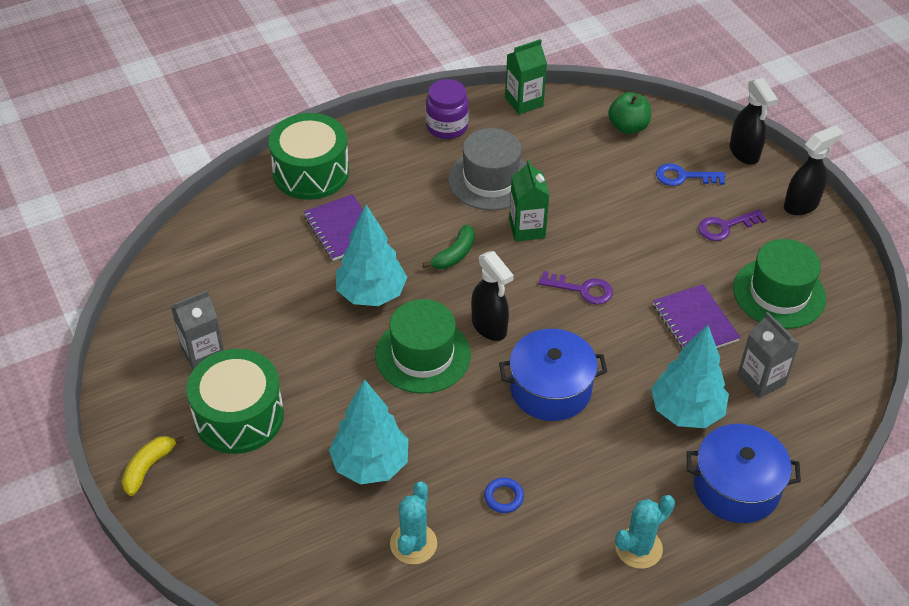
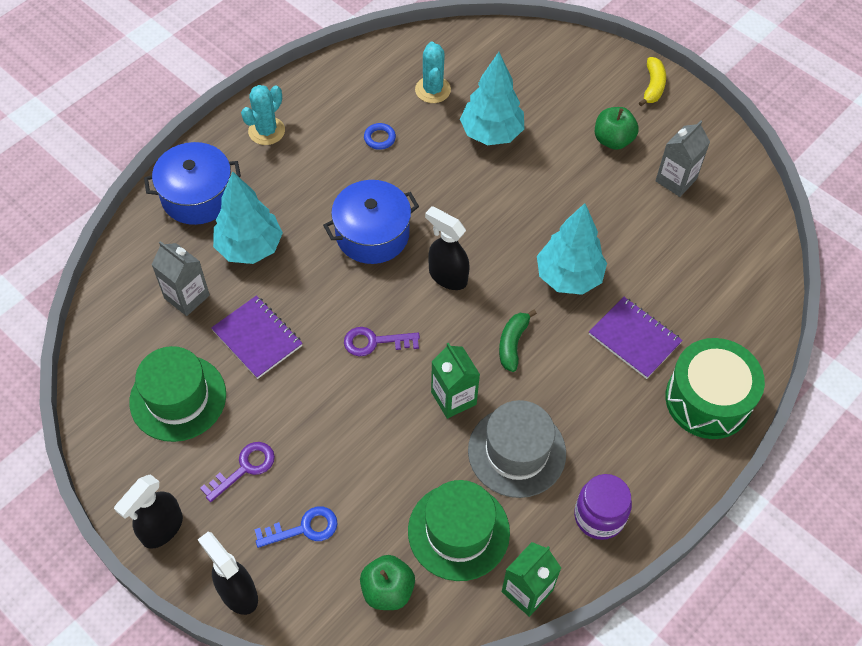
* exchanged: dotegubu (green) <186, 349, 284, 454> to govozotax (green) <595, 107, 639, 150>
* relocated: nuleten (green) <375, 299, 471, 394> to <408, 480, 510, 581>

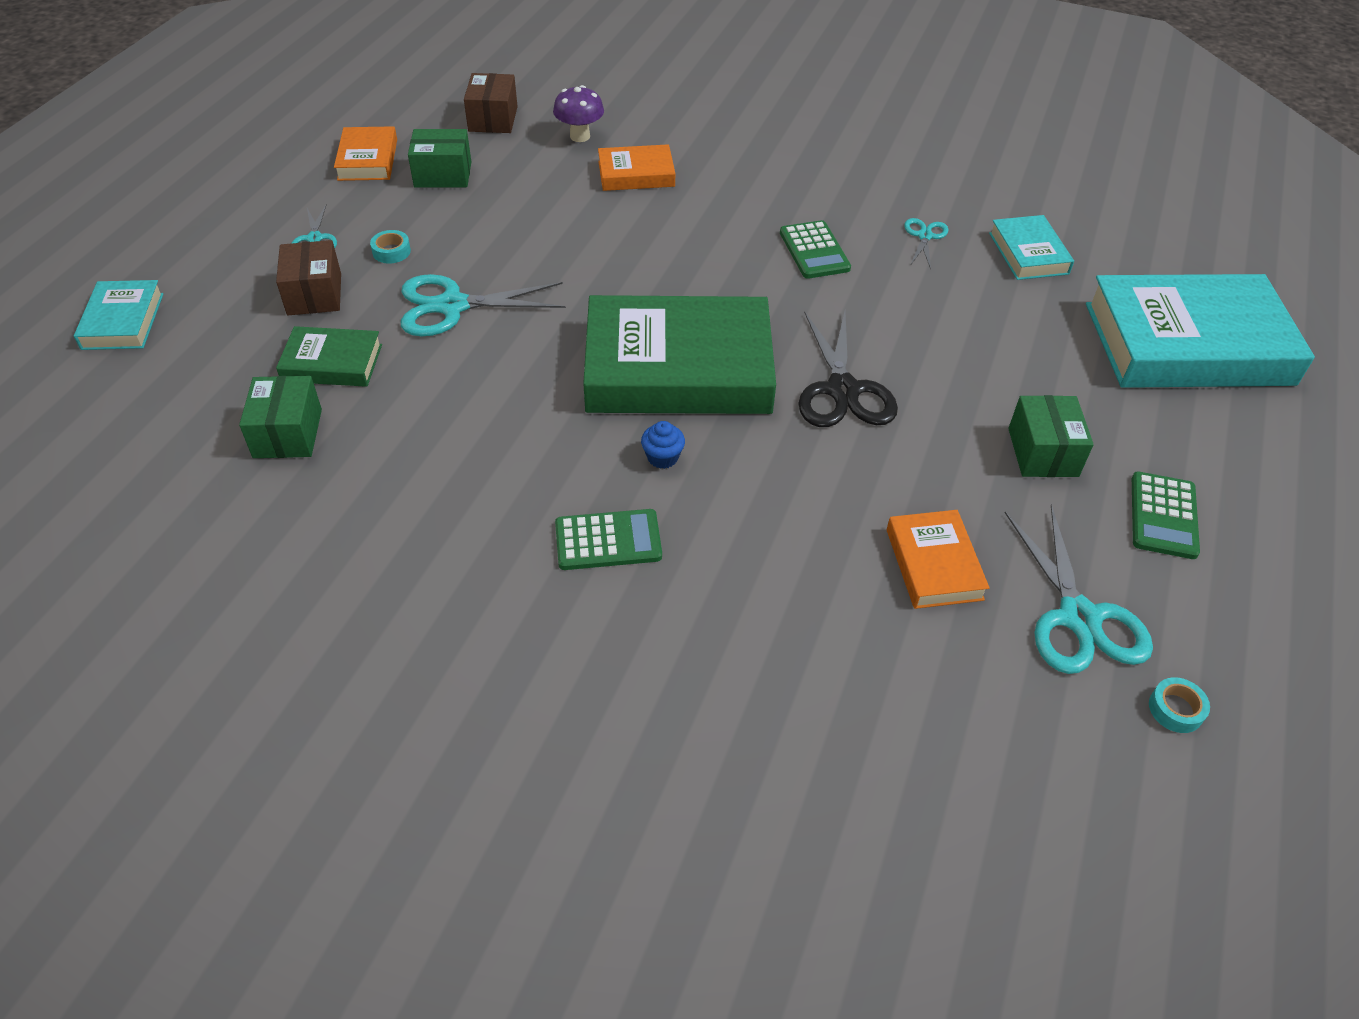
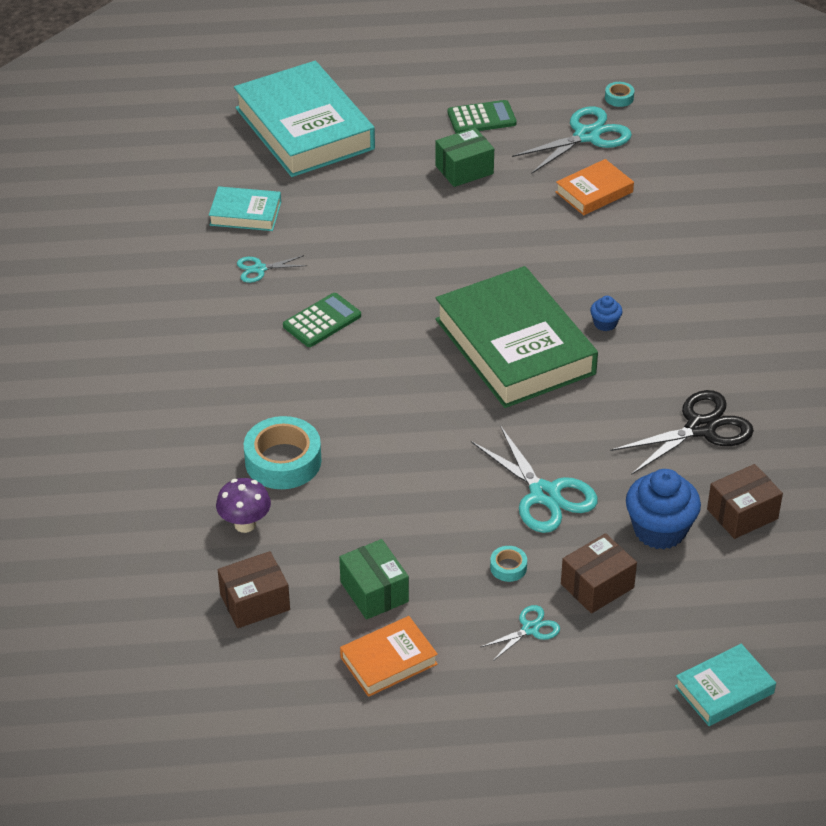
* colour: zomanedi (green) <239, 376, 322, 458> to zomanedi (brown) <707, 464, 783, 539>
* exchanged: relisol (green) <276, 326, 382, 387> to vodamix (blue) <626, 469, 701, 550>
* missing: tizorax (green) <555, 509, 662, 570>
* exchanged: relisol (orange) <598, 144, 675, 191> to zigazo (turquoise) <244, 416, 322, 489>
* relocated: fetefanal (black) <798, 311, 898, 427> to <611, 390, 754, 475>
* spun: relisol (turquoise) <989, 215, 1074, 280> = <209, 186, 281, 231> 45 degrees clockwise

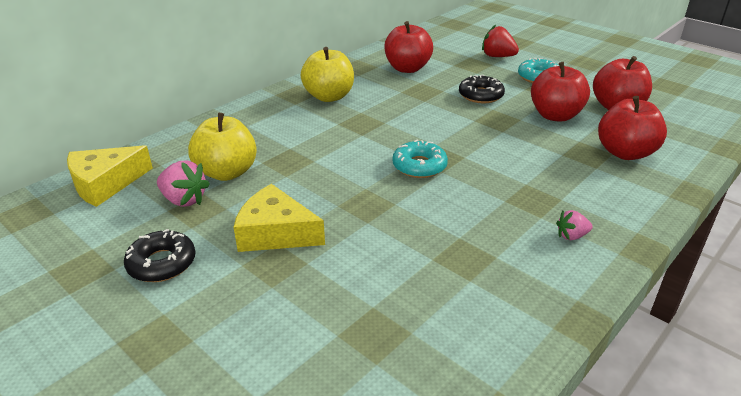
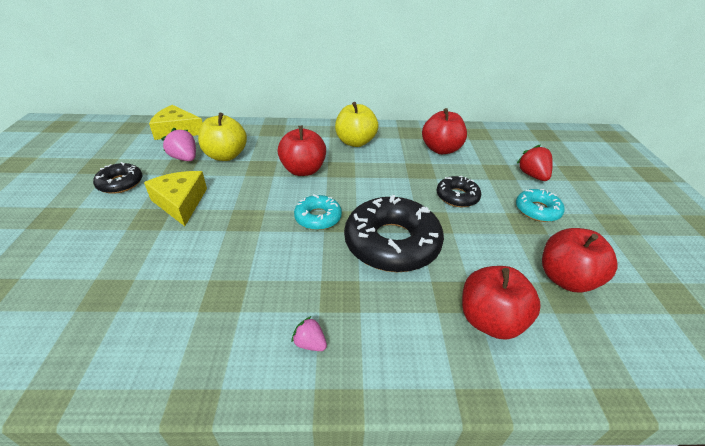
* spun: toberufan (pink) <157, 161, 210, 207> = <161, 128, 196, 161> 150 degrees clockwise
* relocated: govozotax (red) <531, 62, 590, 122> to <278, 126, 326, 176>
* appeared: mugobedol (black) <344, 195, 444, 272>

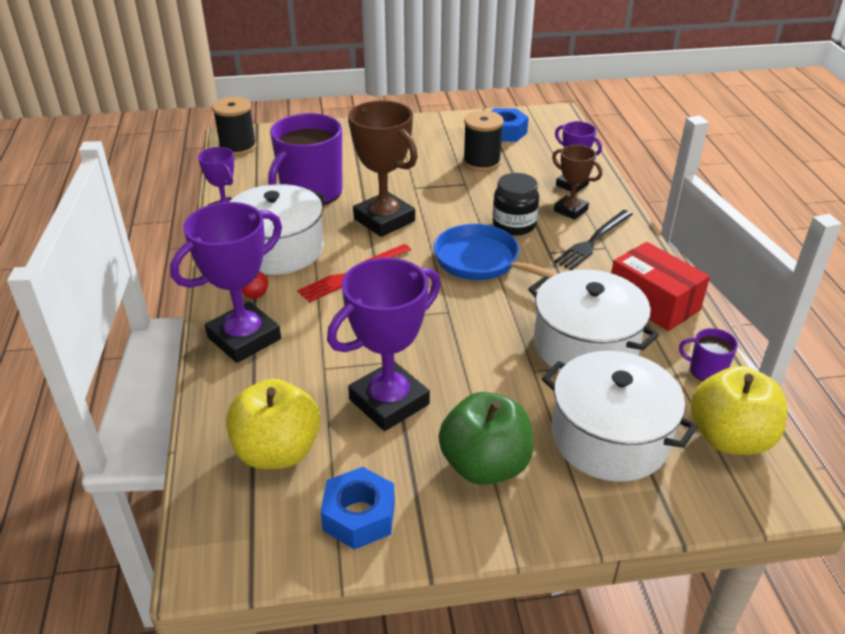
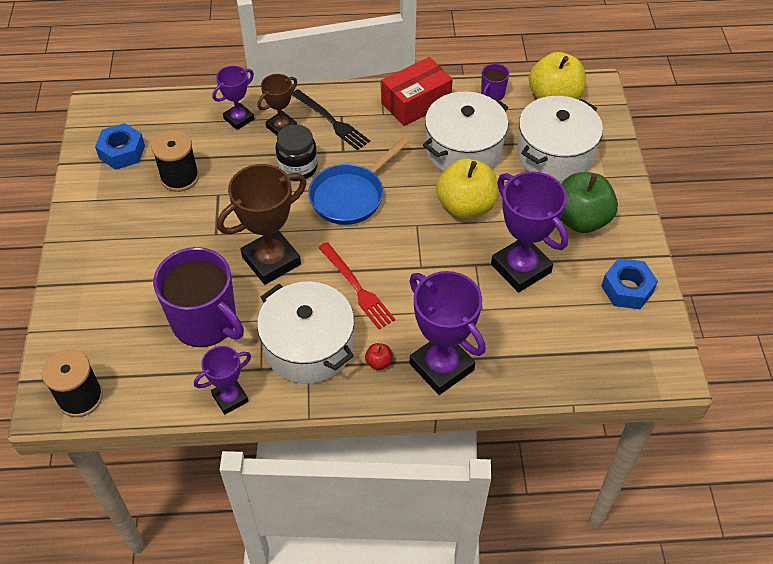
* relocated: govozotax (yellow) <226, 379, 320, 469> to <436, 158, 498, 219>

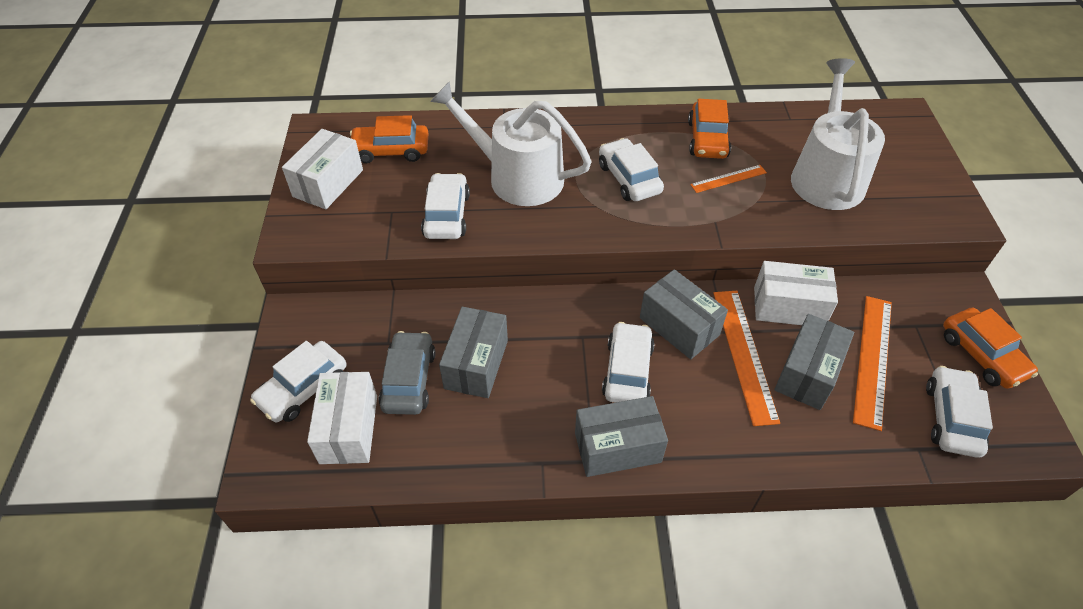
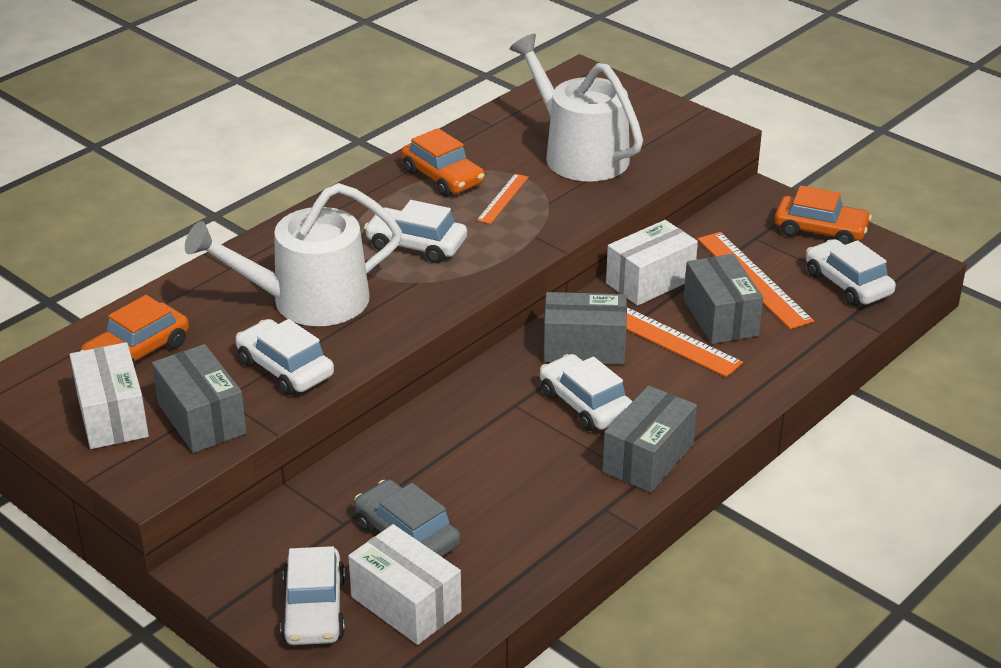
* relocated: zomanedi (grey) <439, 307, 508, 398> to <152, 344, 247, 453>

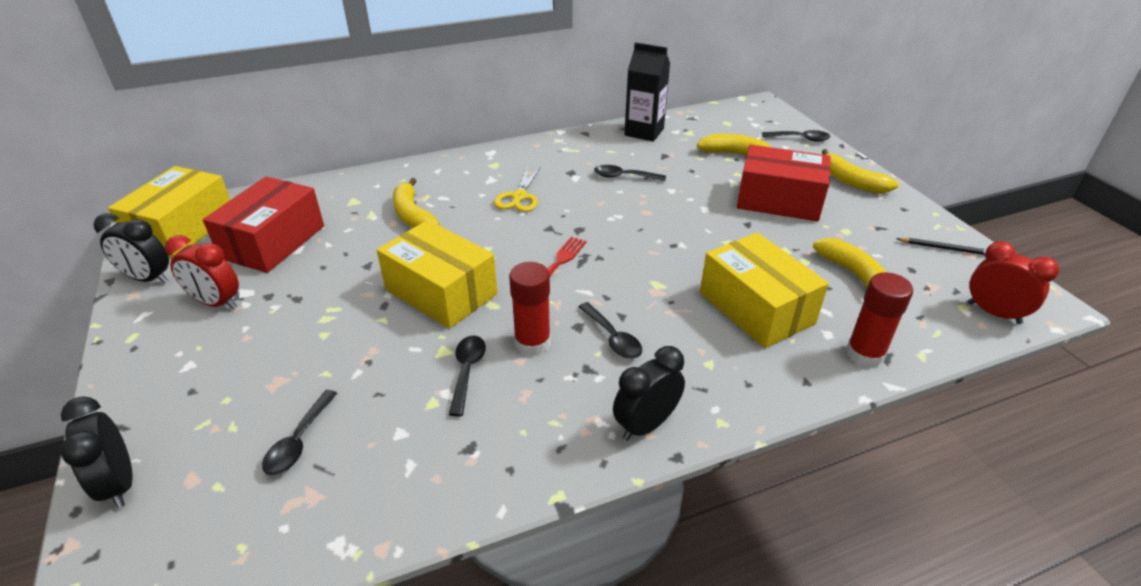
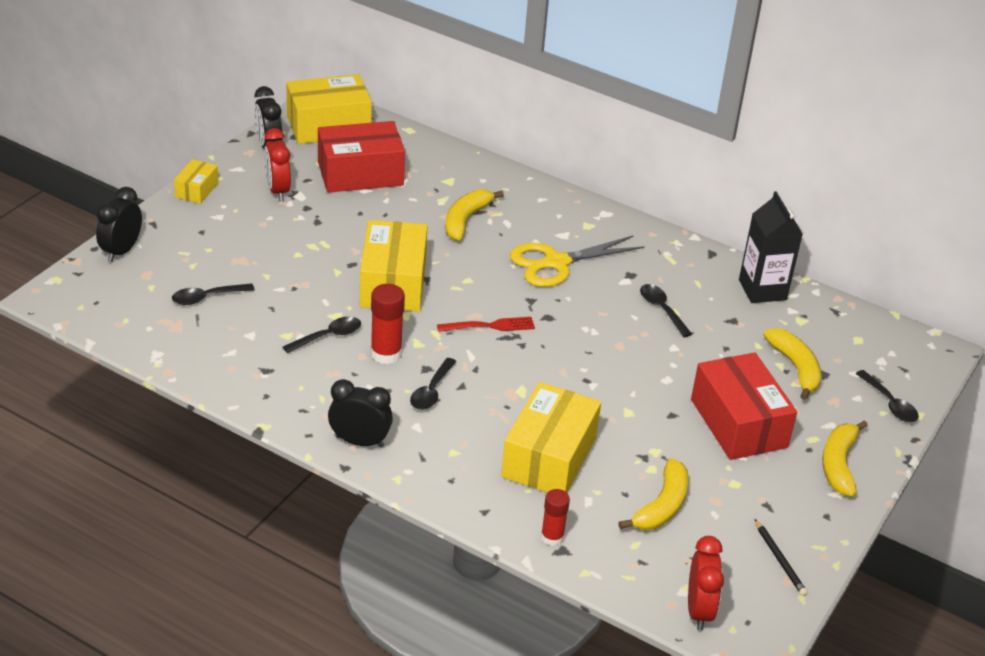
* size: fetefanal (yellow) <494, 166, 541, 212> = <510, 235, 644, 287> x1.50
* size: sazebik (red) <846, 272, 913, 368> = <541, 489, 570, 546> x0.66
* appeared: zomanedi (yellow) <174, 159, 219, 204>

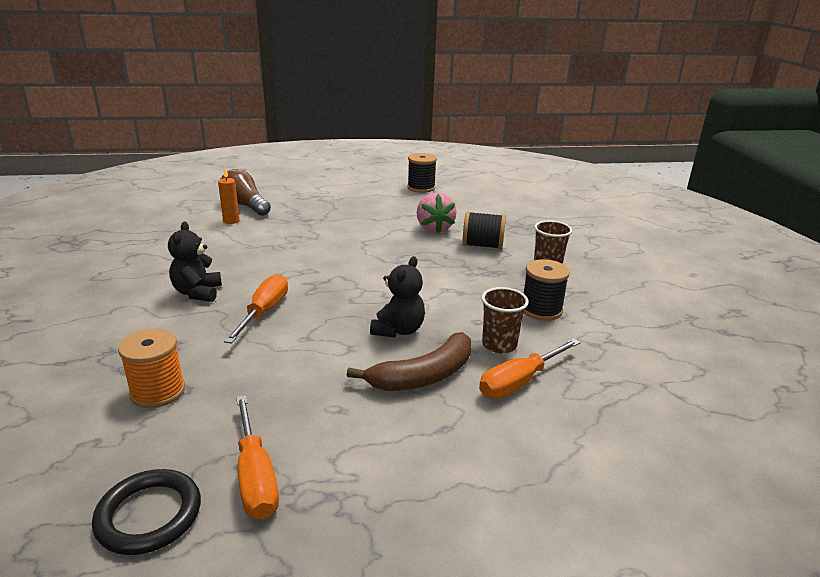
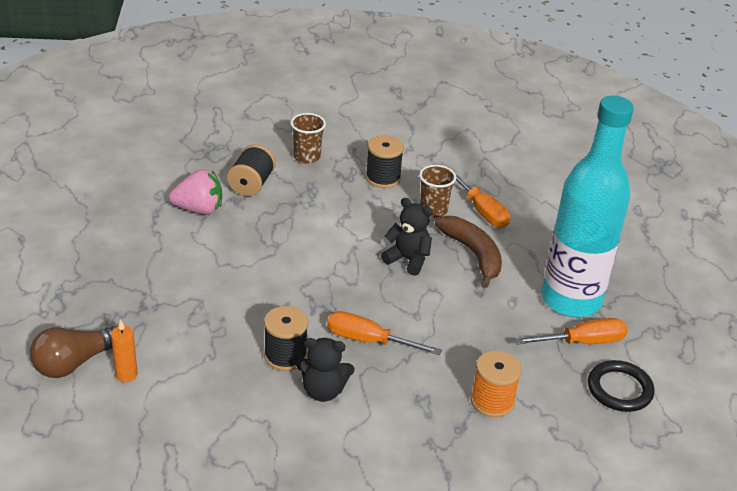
* relocated: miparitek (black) <407, 153, 437, 193> to <264, 306, 308, 371>
* appeared: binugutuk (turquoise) <542, 96, 634, 317>

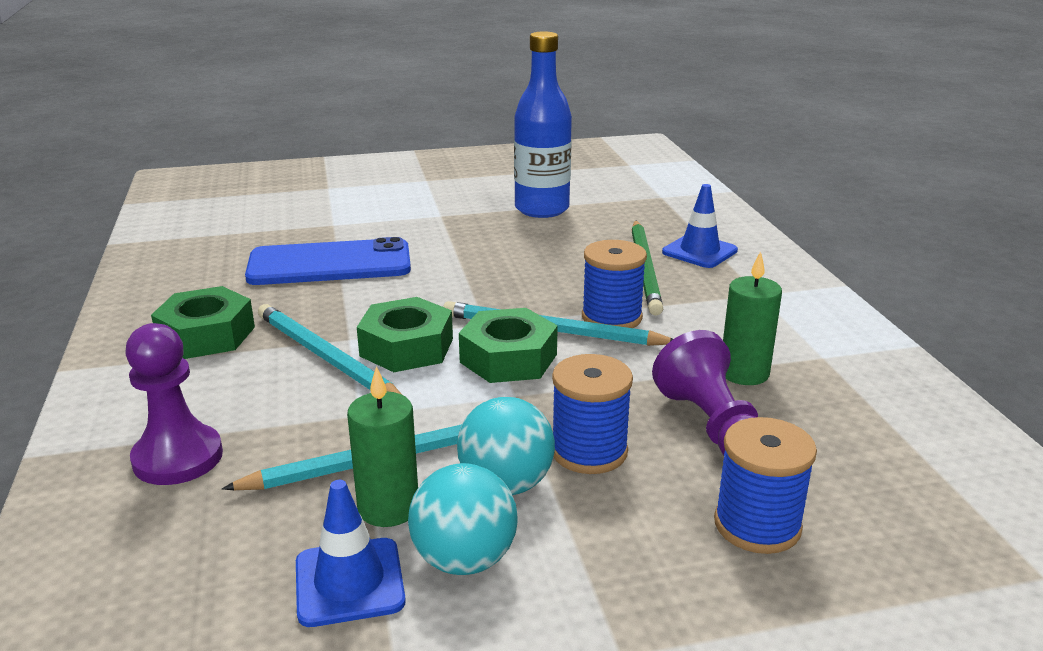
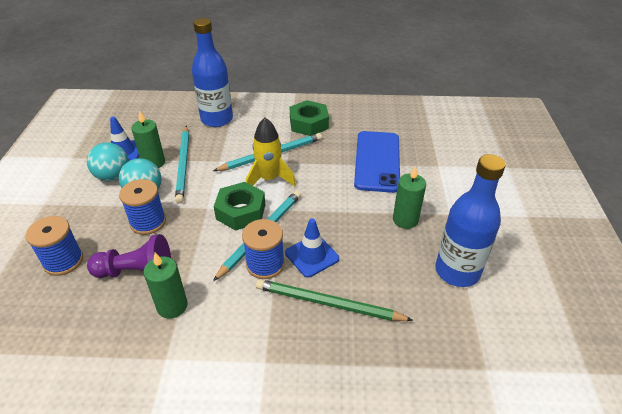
* exchanged: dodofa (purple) <125, 323, 223, 485> to binugutuk (blue) <192, 18, 233, 127>
* exchanged: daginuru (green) <357, 297, 453, 372> to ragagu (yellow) <246, 118, 296, 186>
* relocated: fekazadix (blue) <662, 184, 738, 268> to <285, 218, 339, 277>
* appeared: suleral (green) <393, 166, 426, 229>

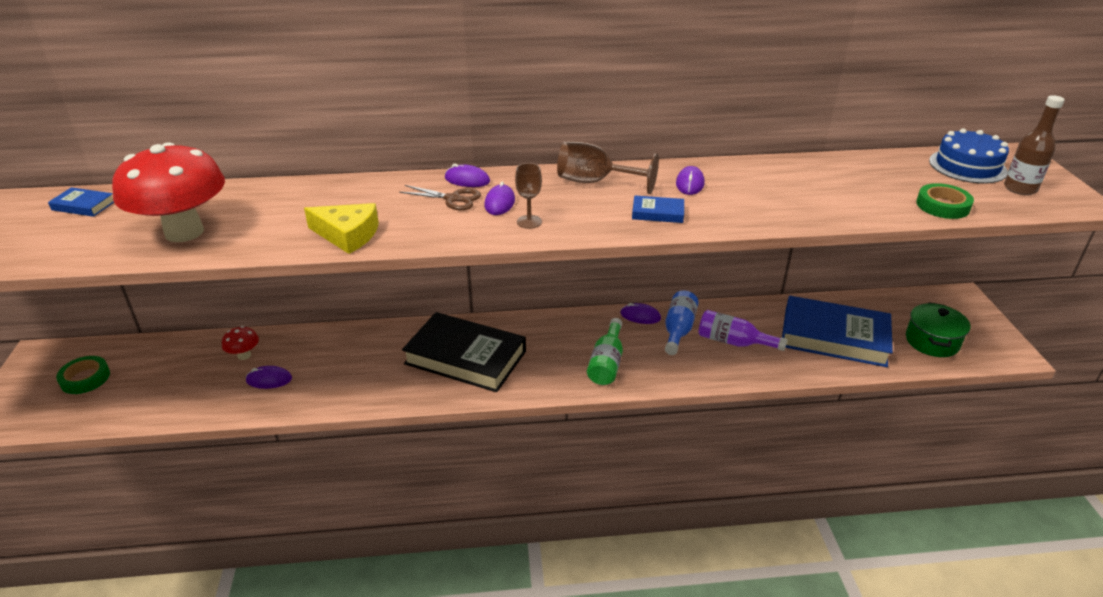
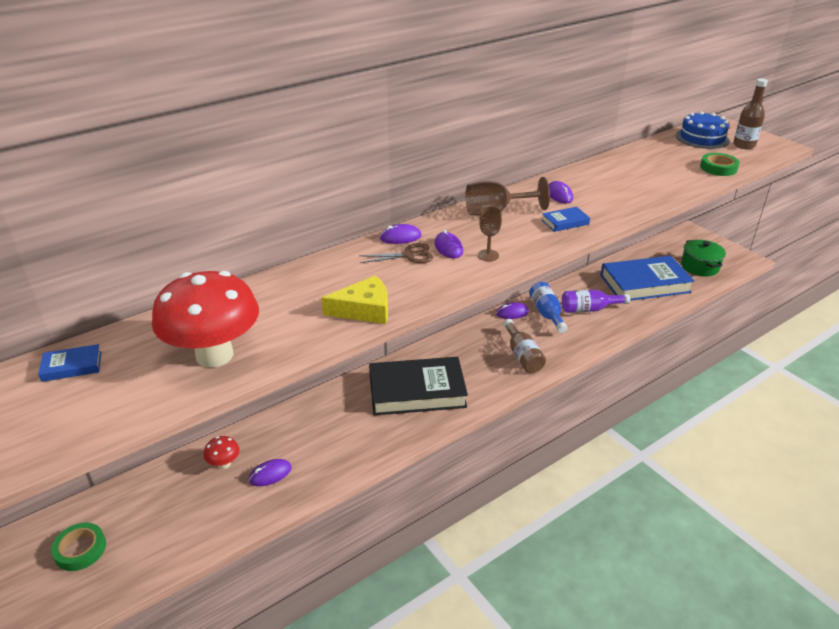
* colour: binugutuk (green) <587, 318, 623, 385> to binugutuk (brown) <503, 319, 546, 373>

